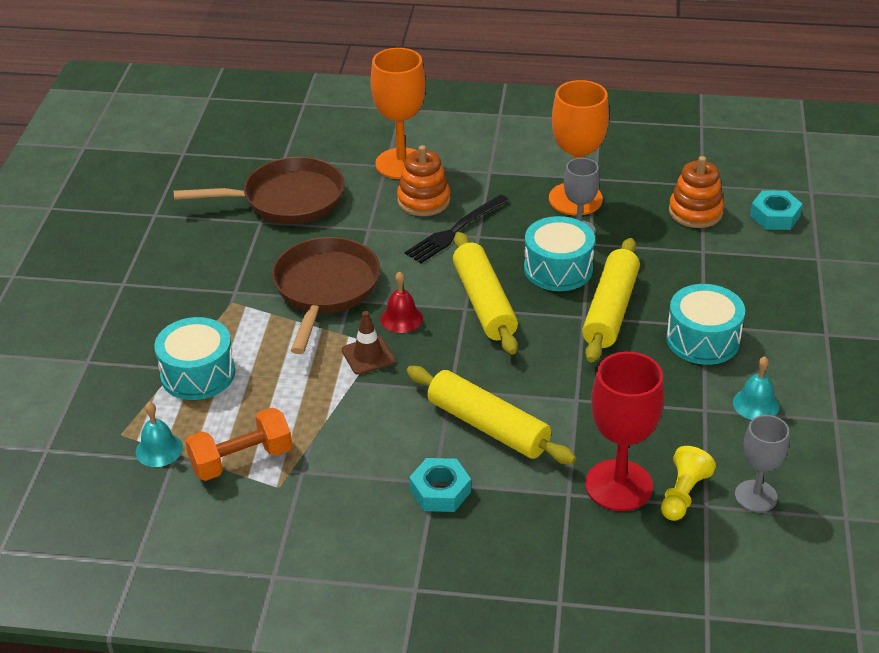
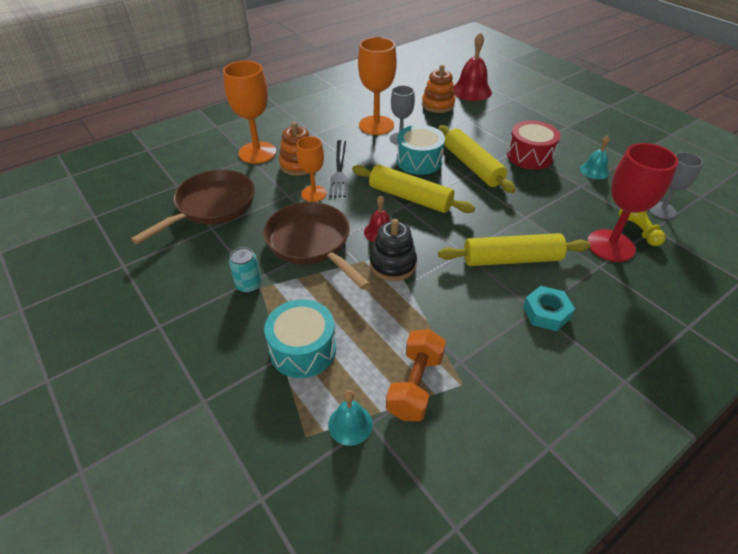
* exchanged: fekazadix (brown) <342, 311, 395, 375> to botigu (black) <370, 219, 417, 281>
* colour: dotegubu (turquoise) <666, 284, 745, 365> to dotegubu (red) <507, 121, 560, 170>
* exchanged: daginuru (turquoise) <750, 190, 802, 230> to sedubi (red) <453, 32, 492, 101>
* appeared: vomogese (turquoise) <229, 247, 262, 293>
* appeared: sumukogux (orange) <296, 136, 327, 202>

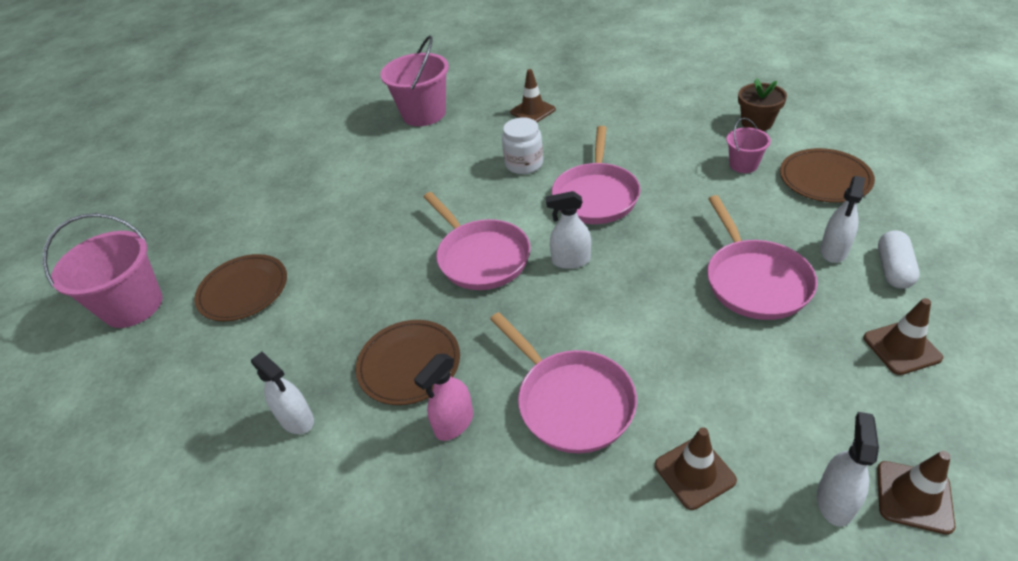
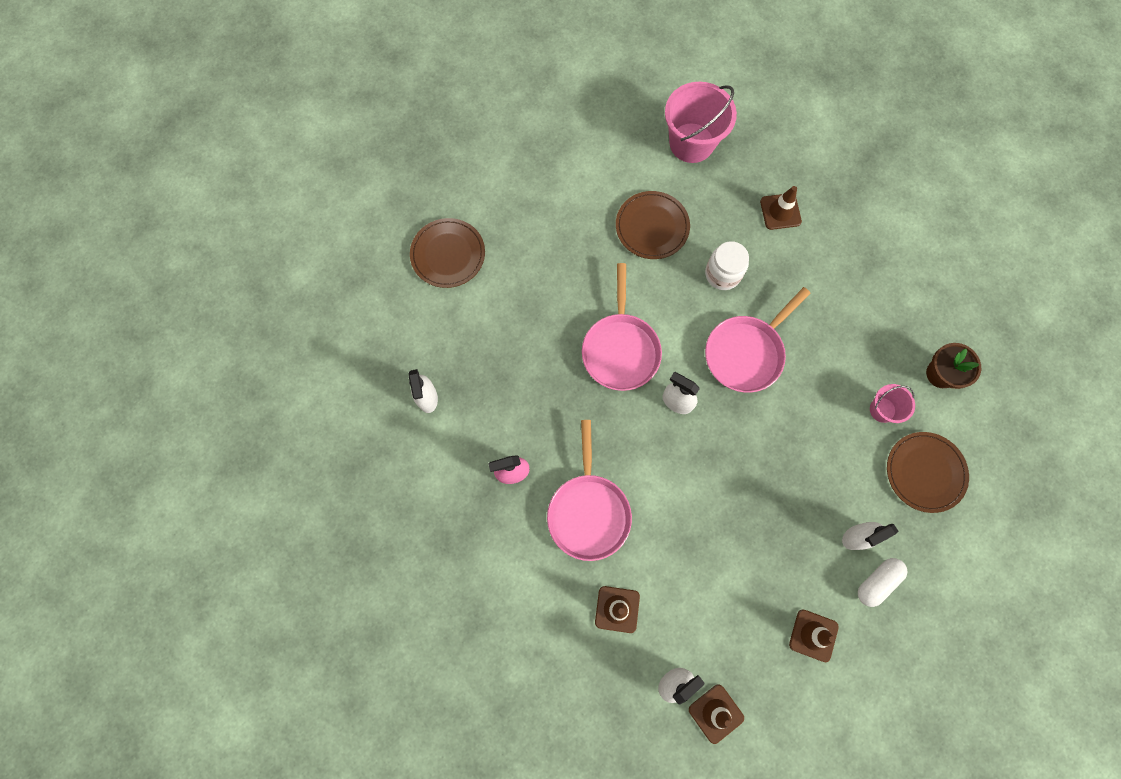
* missing: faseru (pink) <42, 213, 163, 328>
* relocated: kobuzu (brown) <356, 320, 460, 405> to <616, 191, 690, 259>
* missing: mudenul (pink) <707, 195, 817, 320>

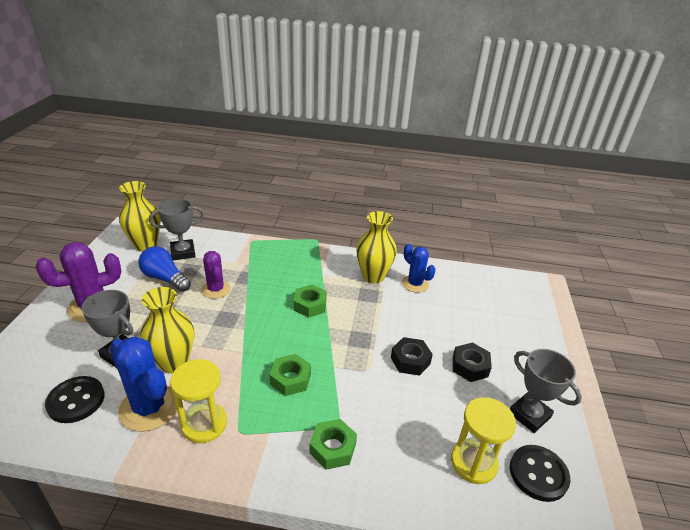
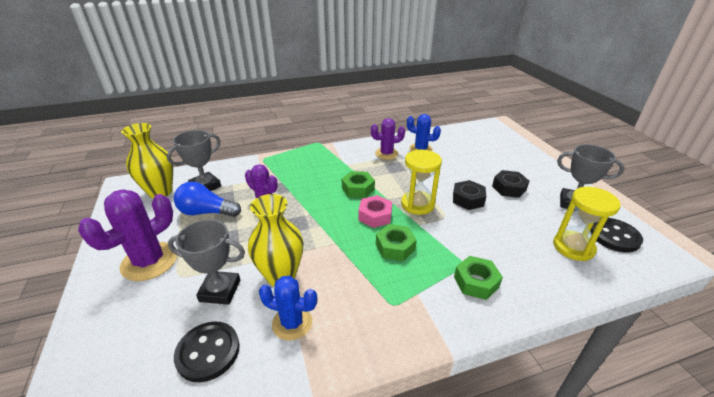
* size: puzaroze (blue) <110, 336, 177, 432> = <259, 276, 317, 341> x0.64
* relocated: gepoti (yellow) <170, 359, 227, 443> to <401, 150, 442, 215>
* exchanged: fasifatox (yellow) <356, 211, 397, 284> to puzaroze (purple) <371, 118, 405, 160>
* appeared: daginuru (pink) <358, 195, 392, 228>

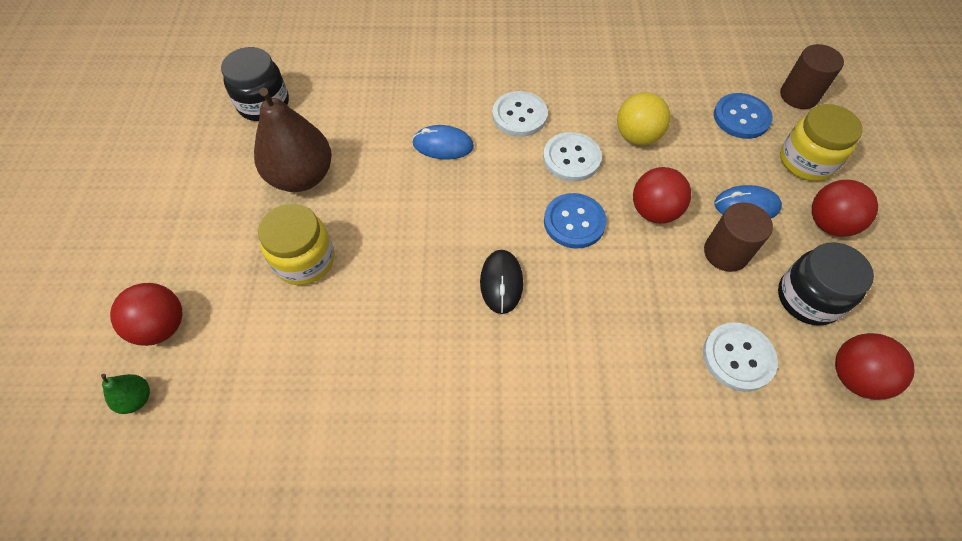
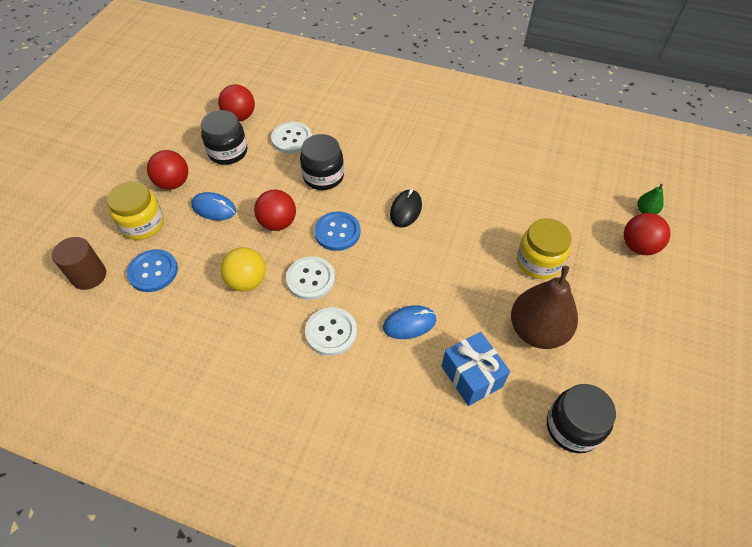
* spun: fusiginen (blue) <412, 125, 474, 160> = <383, 305, 436, 339> 45 degrees counterclockwise
* missing: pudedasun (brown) <704, 202, 773, 272>
* appeared: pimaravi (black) <300, 134, 344, 190>
* appeared: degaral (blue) <442, 332, 510, 406>

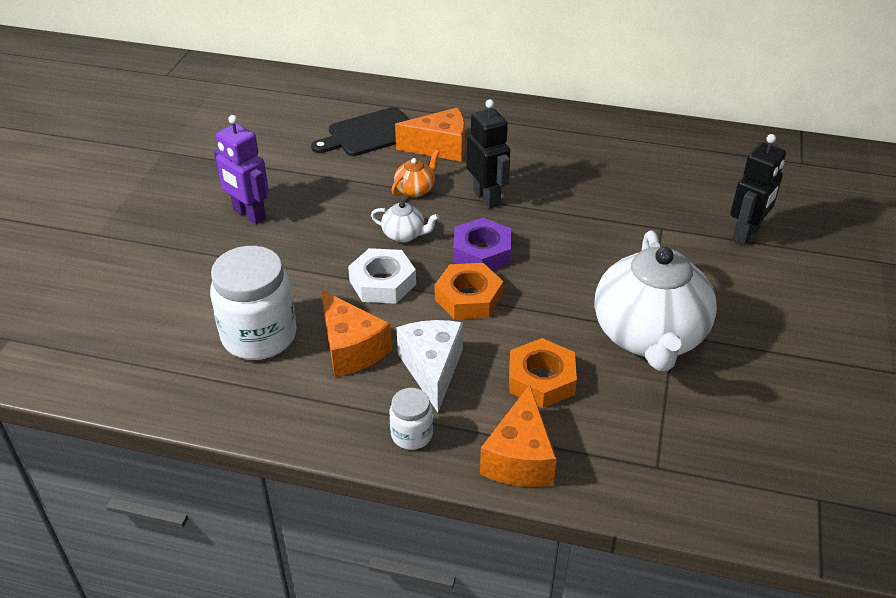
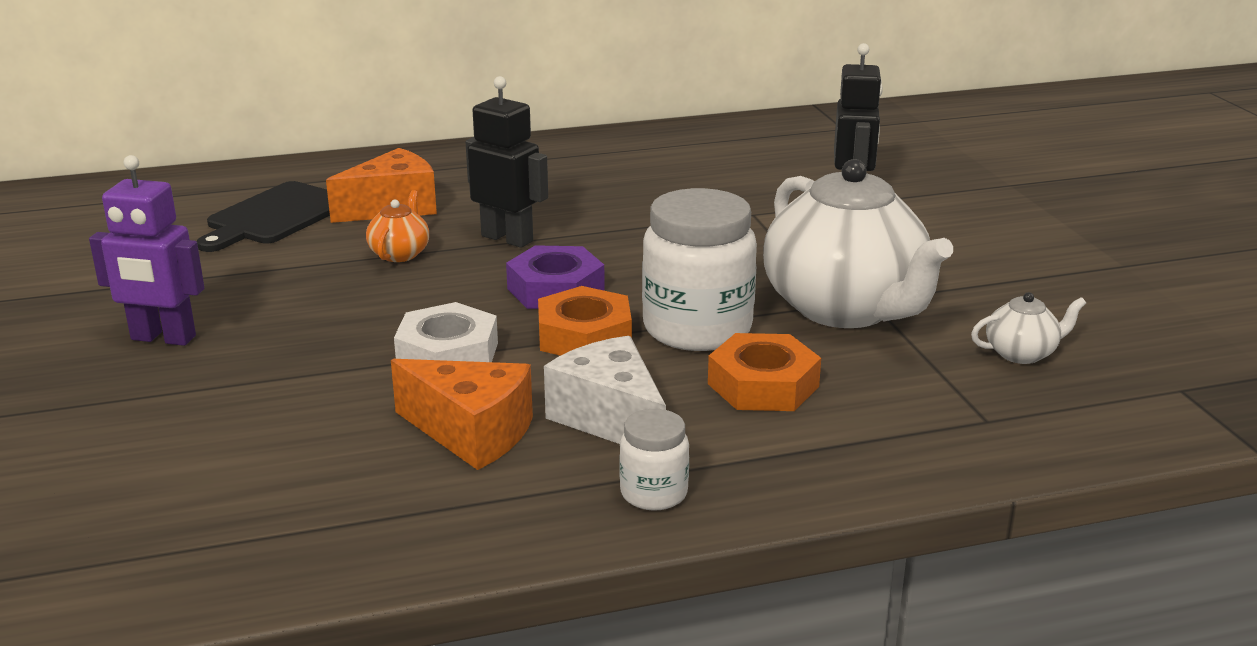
* relocated: pimaravi (white) <210, 246, 297, 360> to <642, 188, 757, 351>
* relocated: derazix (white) <371, 202, 439, 242> to <971, 292, 1086, 364>
* missing: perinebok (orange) <480, 385, 556, 487>

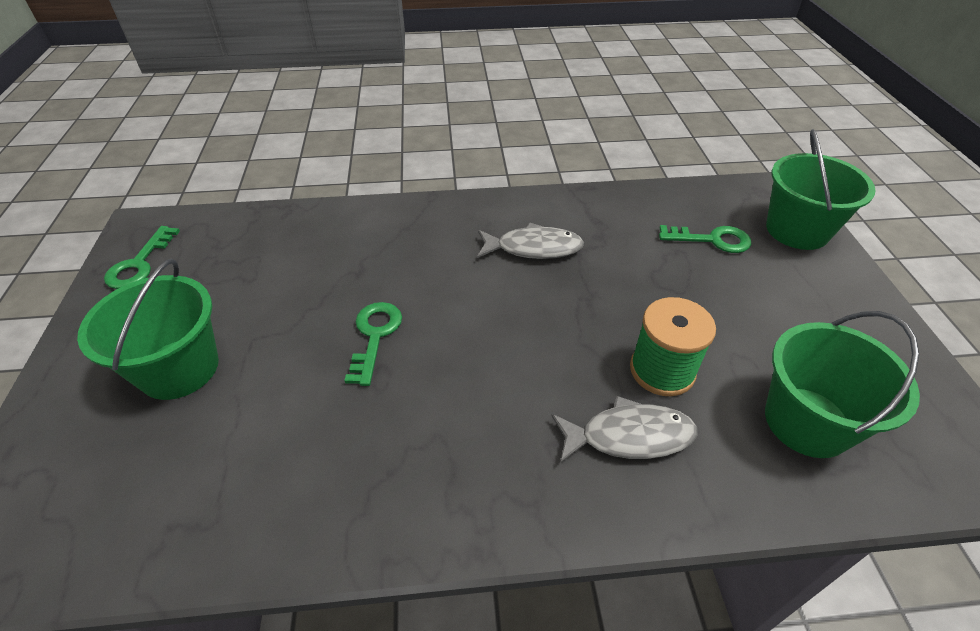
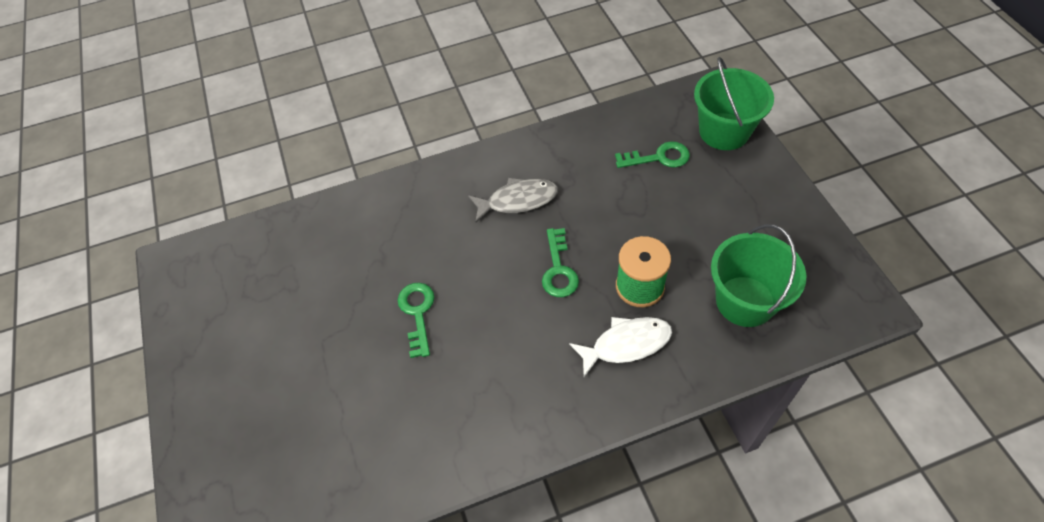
* missing: faseru (green) <77, 259, 219, 400>
* relocated: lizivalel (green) <104, 226, 180, 289> to <542, 228, 579, 297>
* colour: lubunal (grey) <551, 396, 697, 463> to lubunal (white) <569, 317, 672, 377>

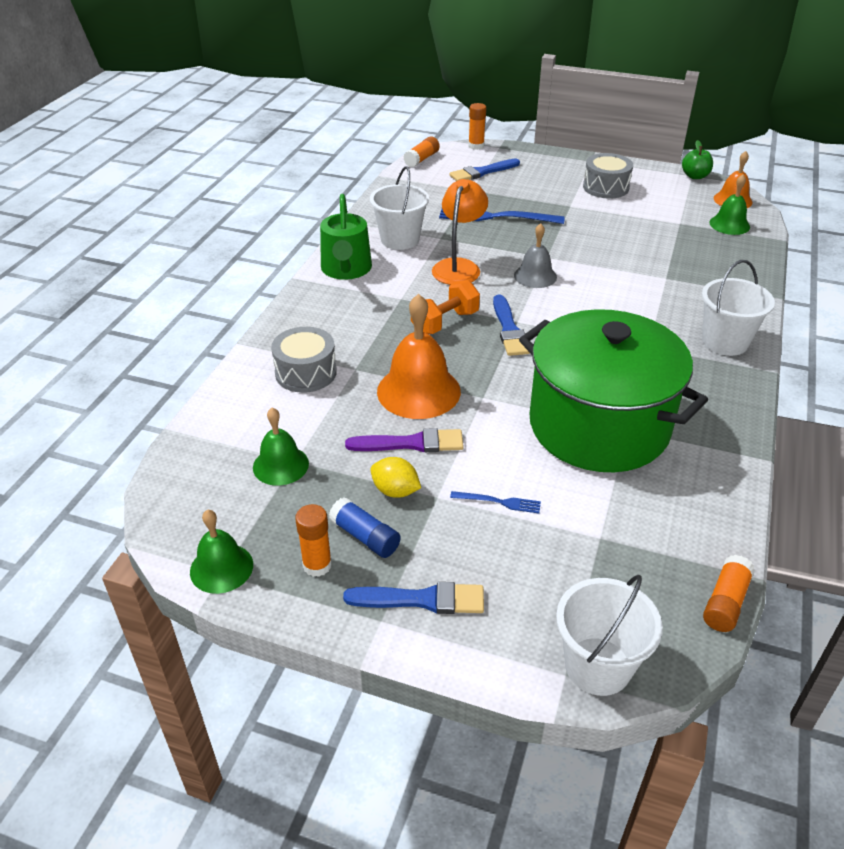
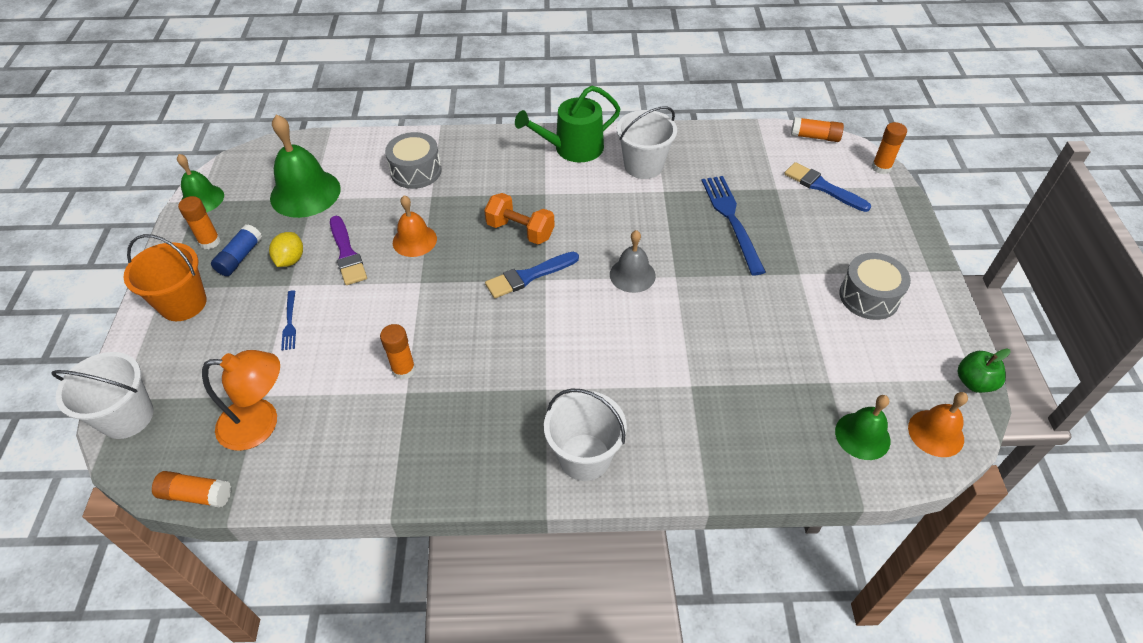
* size: sedubi (green) <253, 407, 309, 486> = <270, 114, 341, 218> x1.65
* exchanged: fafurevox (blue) <343, 582, 484, 614> to faseru (orange) <123, 234, 207, 321>
* size: sedubi (orange) <377, 294, 461, 419> = <393, 195, 437, 257> x0.60
* relocated: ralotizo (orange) <432, 179, 488, 285> to <202, 350, 280, 451>
* exchanged: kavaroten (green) <519, 309, 708, 472> to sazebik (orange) <380, 324, 416, 380>

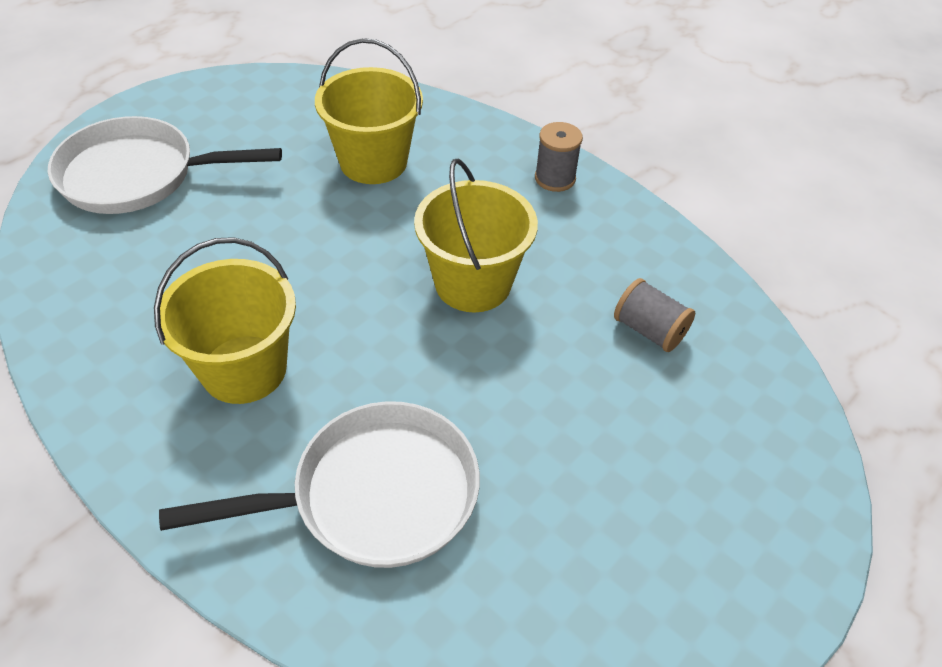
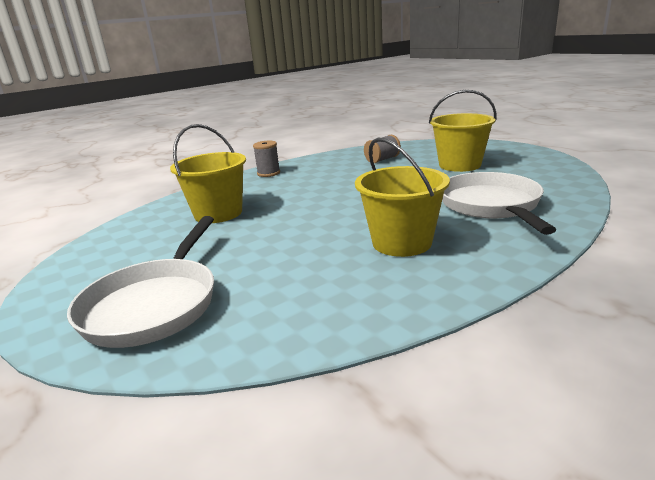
* relocated: faseru (yellow) <414, 158, 538, 312> to <429, 90, 496, 172>

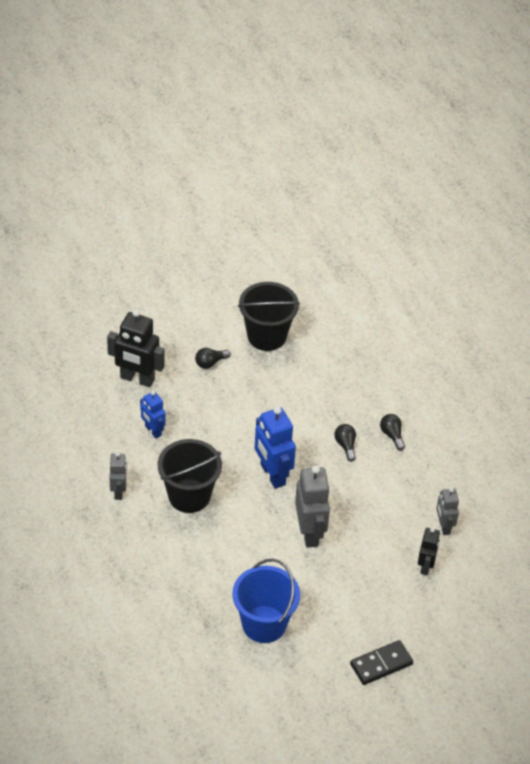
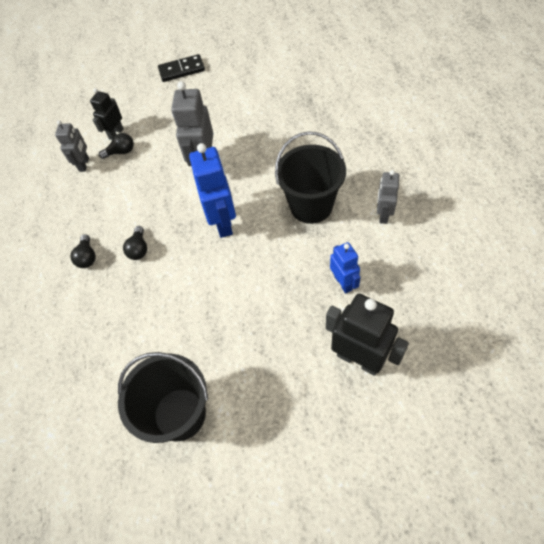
* relocated: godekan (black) <195, 348, 231, 369> to <99, 133, 134, 159>
* missing: faseru (blue) <232, 558, 300, 643>

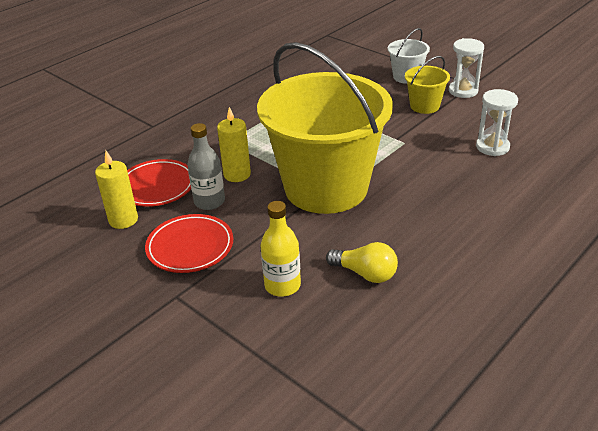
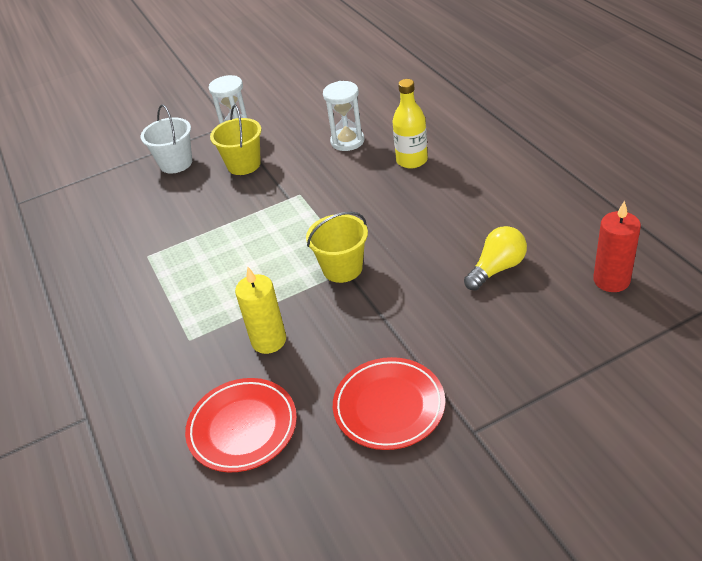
* missing: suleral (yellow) <95, 151, 138, 229>
* missing: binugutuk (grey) <187, 123, 225, 210>
* size: faseru (yellow) <257, 42, 393, 214> = <306, 212, 368, 283> x0.41
* relocated: binugutuk (yellow) <261, 201, 301, 297> to <393, 79, 428, 169>
* appeared: suleral (red) <593, 201, 641, 292>

